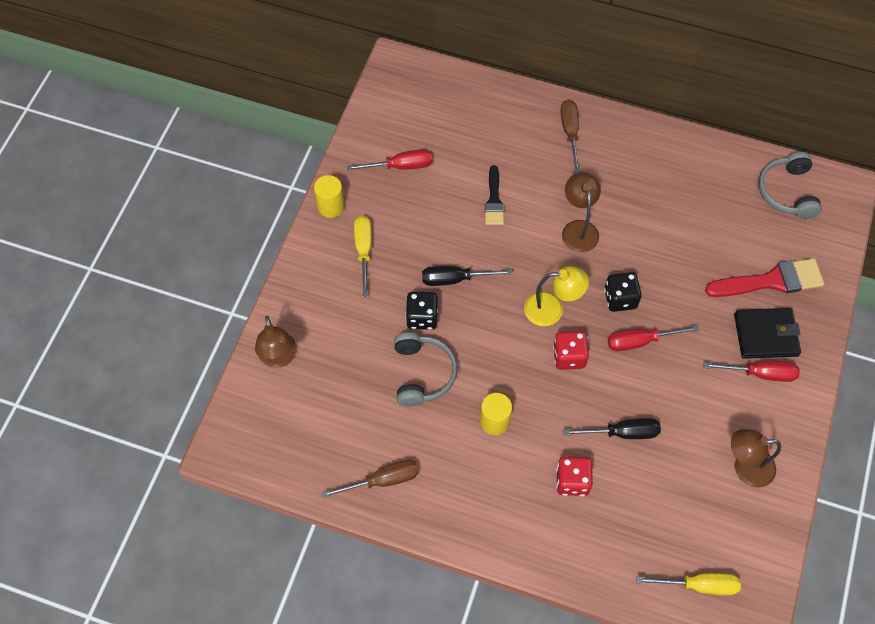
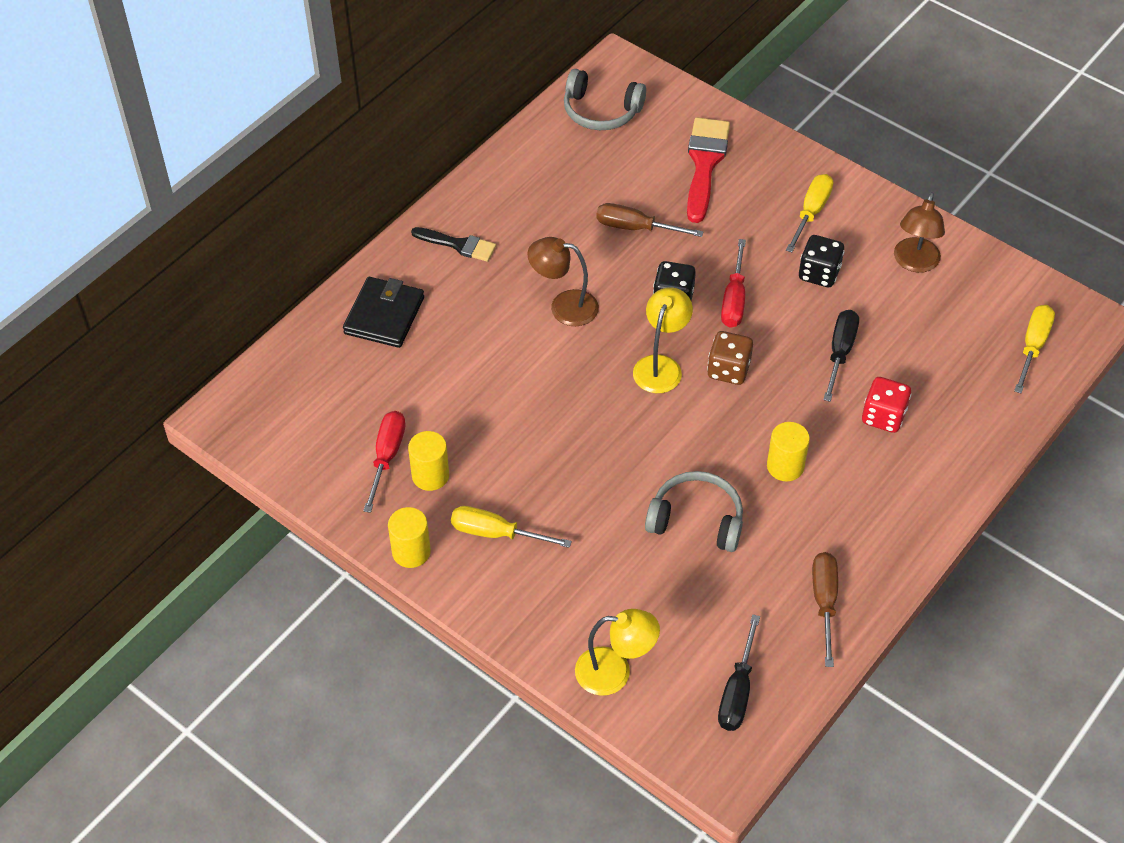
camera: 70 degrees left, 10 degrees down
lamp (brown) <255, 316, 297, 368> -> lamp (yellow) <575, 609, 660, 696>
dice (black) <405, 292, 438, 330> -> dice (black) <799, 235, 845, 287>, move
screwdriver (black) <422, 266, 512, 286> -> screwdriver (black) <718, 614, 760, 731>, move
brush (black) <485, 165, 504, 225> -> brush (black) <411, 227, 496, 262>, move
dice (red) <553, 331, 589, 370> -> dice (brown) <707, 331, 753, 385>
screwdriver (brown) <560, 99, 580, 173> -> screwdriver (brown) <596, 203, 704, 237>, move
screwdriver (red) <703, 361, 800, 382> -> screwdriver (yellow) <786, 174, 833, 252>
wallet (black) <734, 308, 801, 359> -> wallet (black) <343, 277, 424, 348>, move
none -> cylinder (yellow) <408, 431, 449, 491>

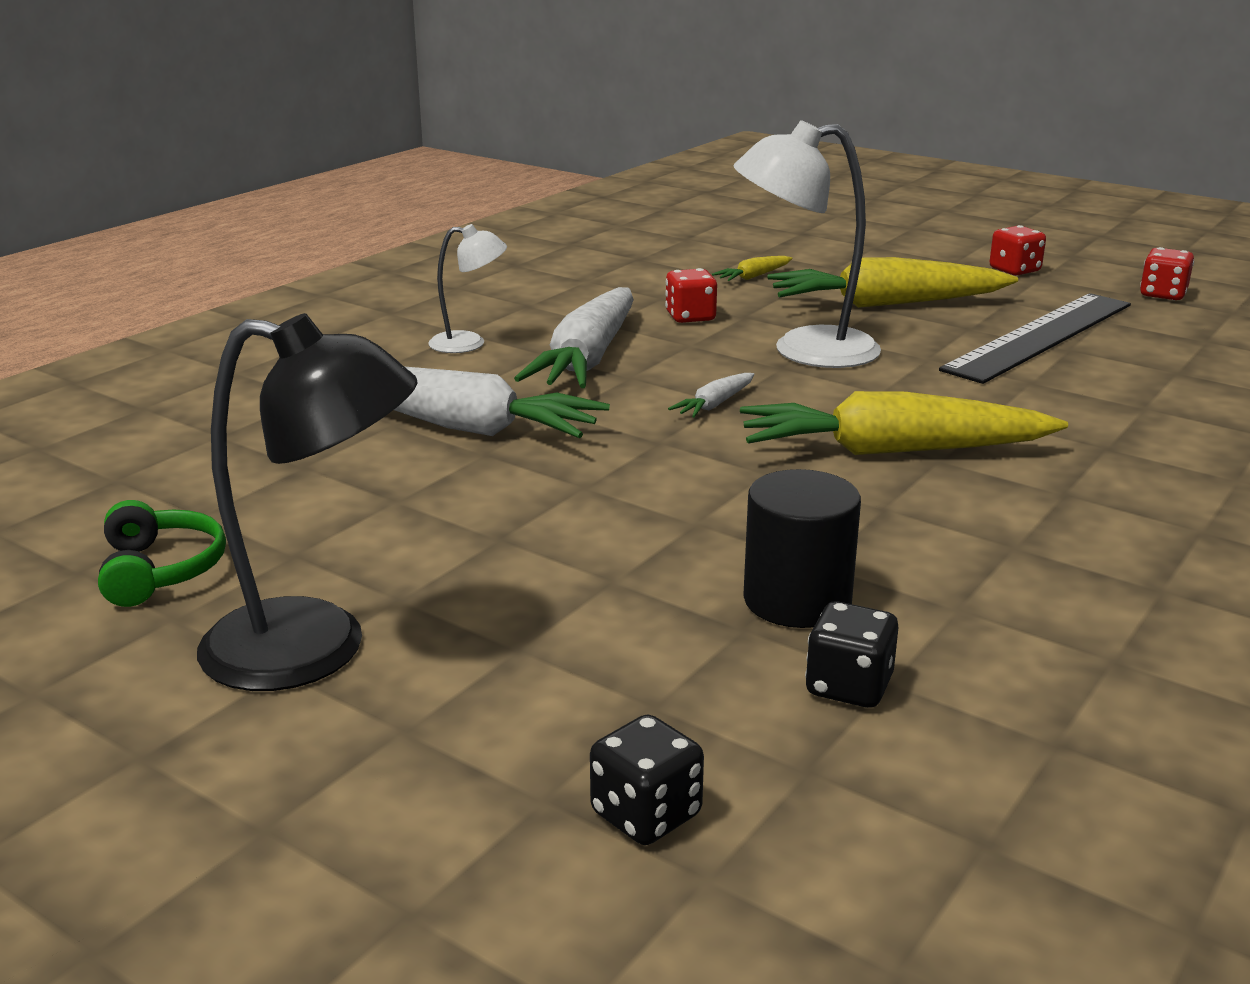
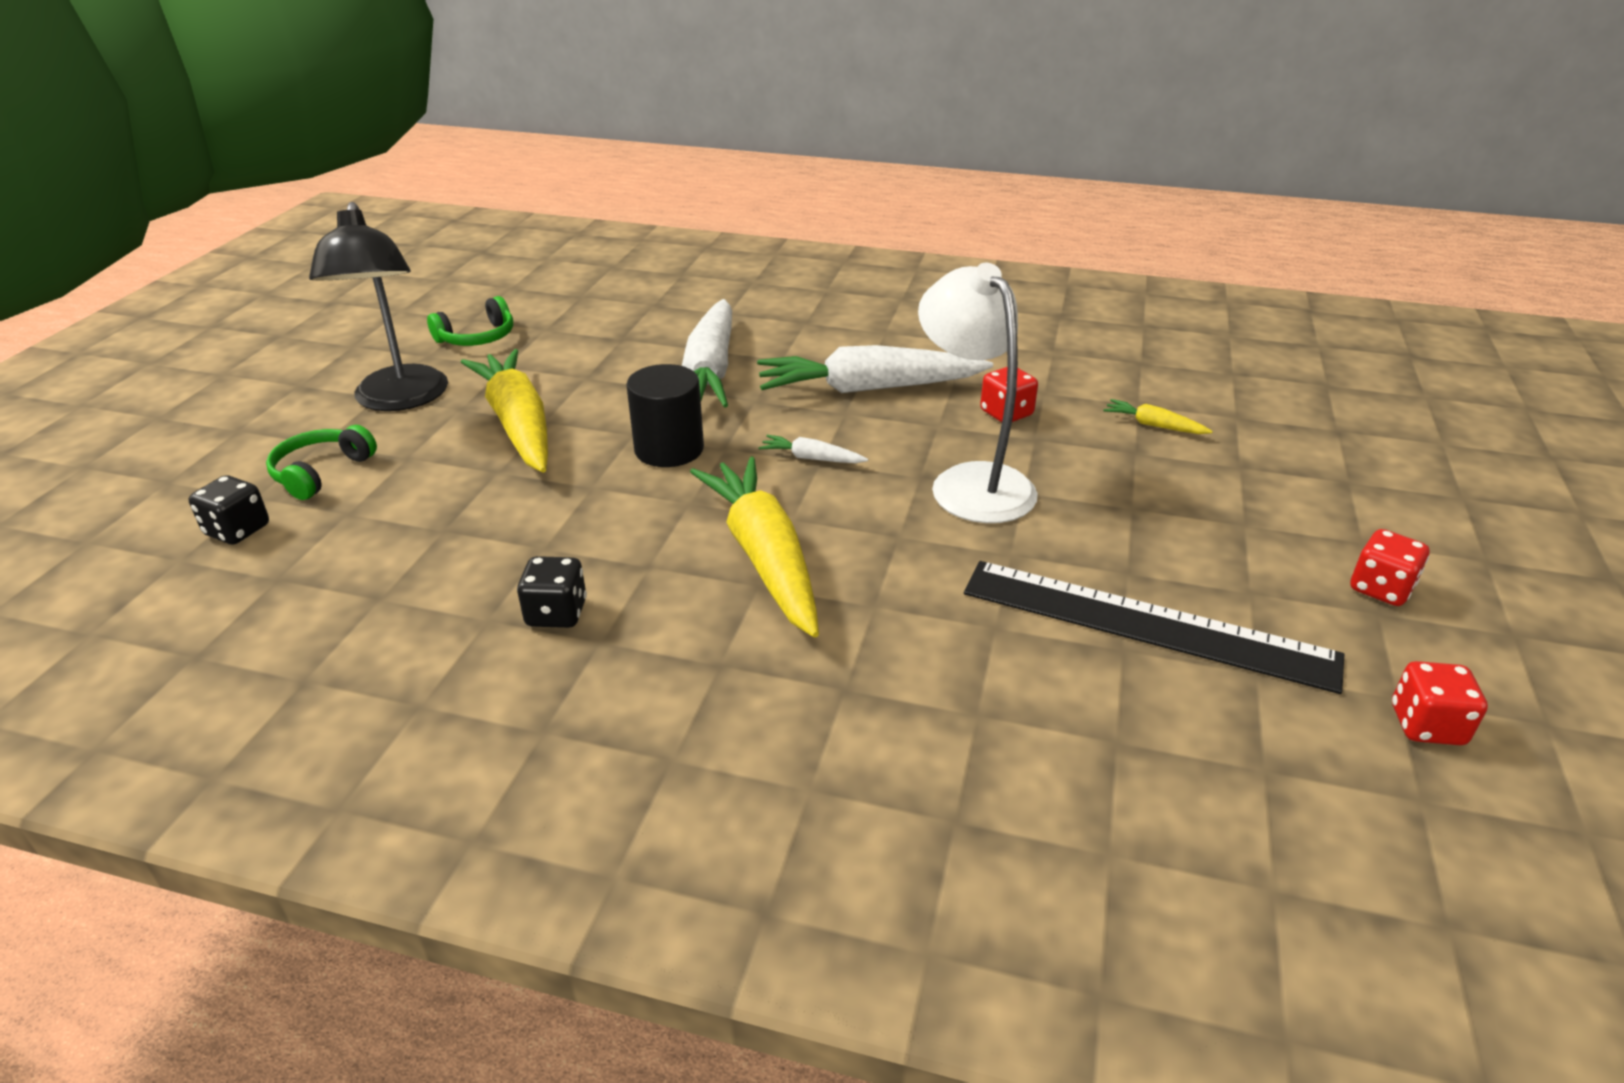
camera: 70 degrees right, 10 degrees up
lamp (white) <428, 224, 507, 353> -> none
cylinder (black) <743, 469, 861, 628> -> cylinder (black) <626, 364, 704, 467>, move
carrot (yellow) <768, 257, 1018, 308> -> carrot (yellow) <461, 349, 548, 473>, move
dice (black) <805, 601, 899, 708> -> dice (black) <517, 556, 587, 628>, move
none -> headphones (green) <266, 425, 377, 500>

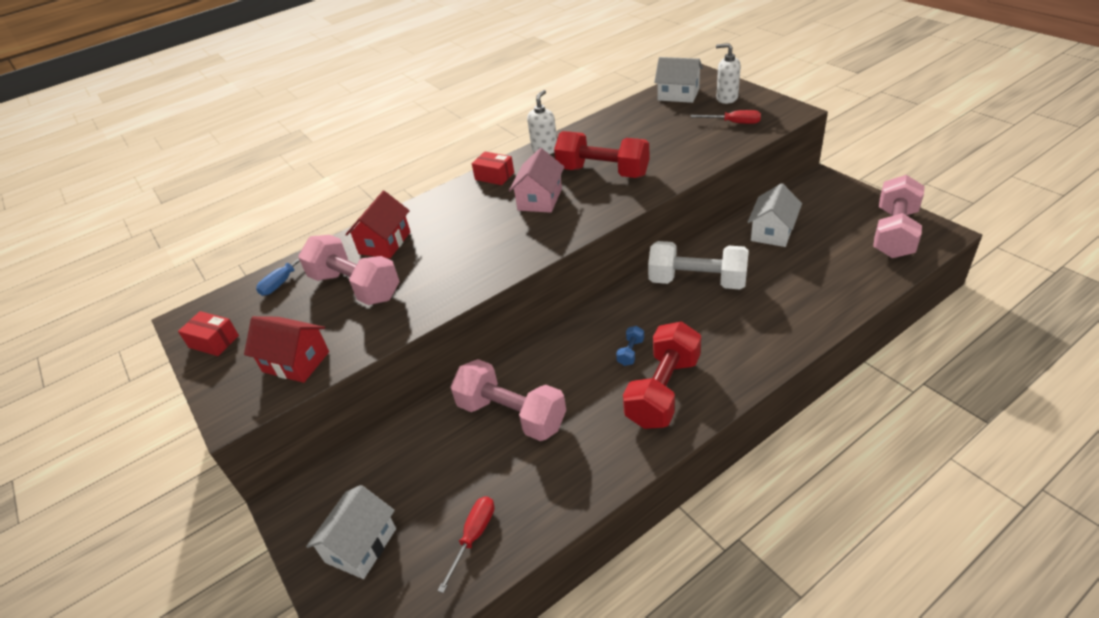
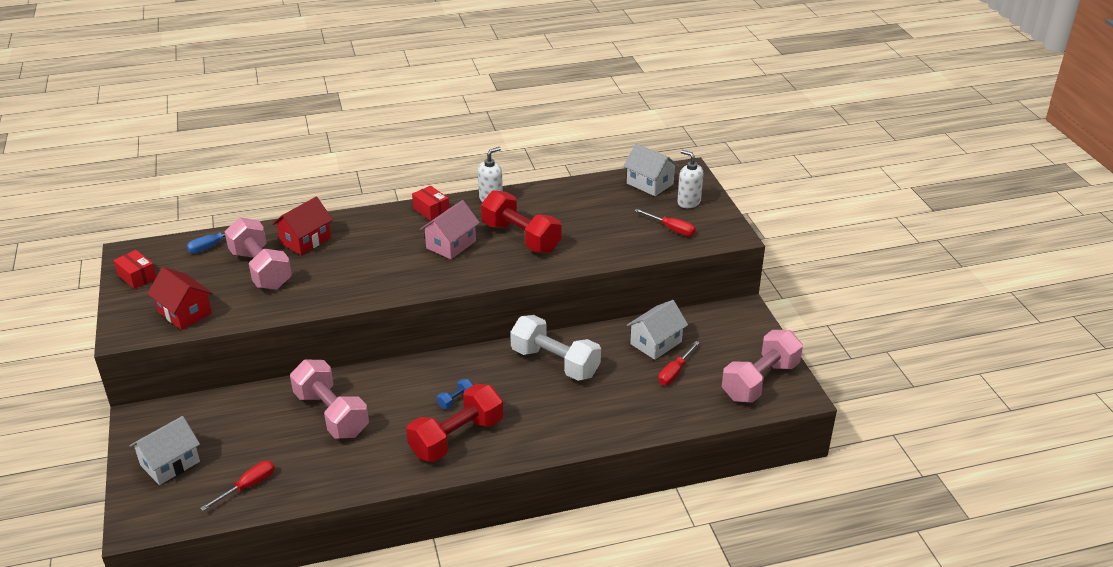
camera: 15 degrees right, 5 degrees down
none -> screwdriver (red) <658, 341, 700, 385>

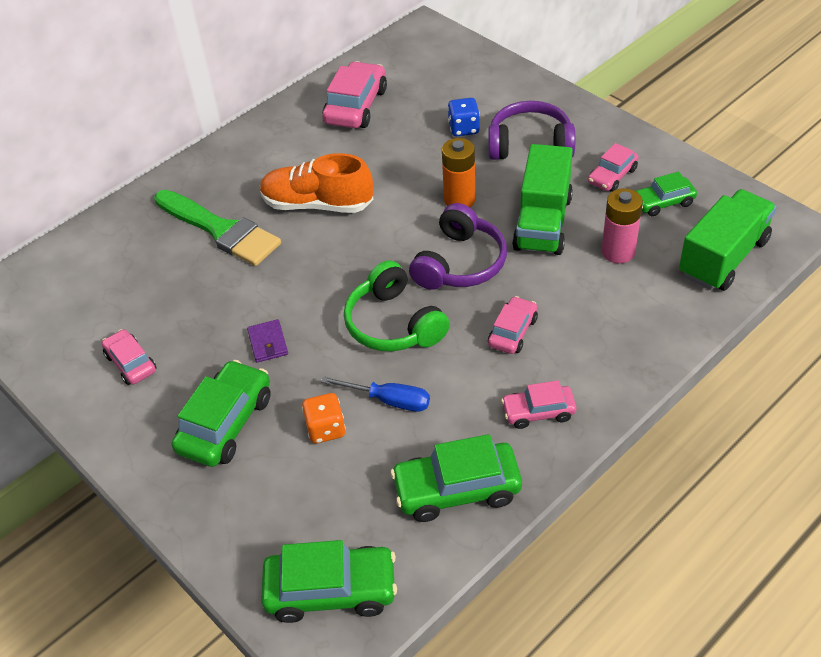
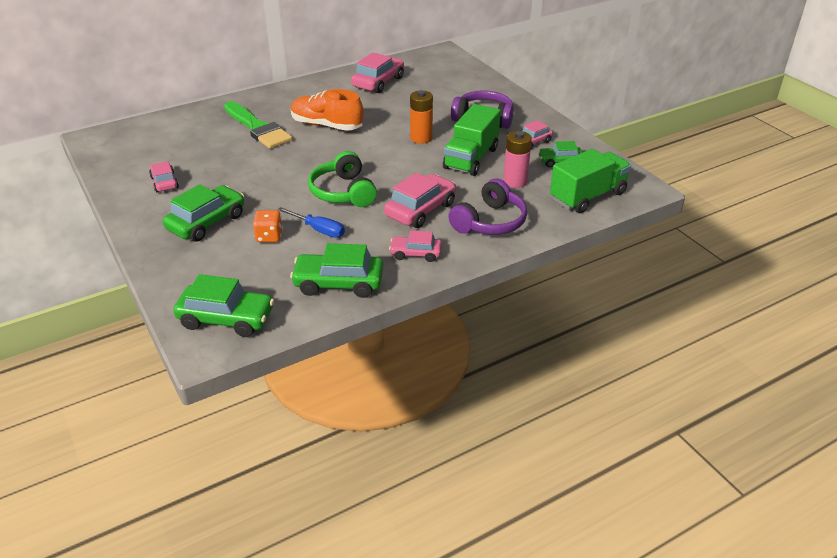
camera: 10 degrees right, 10 degrees down
wallet (purple) <247, 319, 288, 363> -> none
headphones (purple) <409, 203, 507, 290> -> headphones (purple) <448, 179, 527, 235>, move
dice (blue) <448, 98, 480, 136> -> none
car (pink) <488, 296, 538, 354> -> car (pink) <384, 173, 456, 228>, x1.66

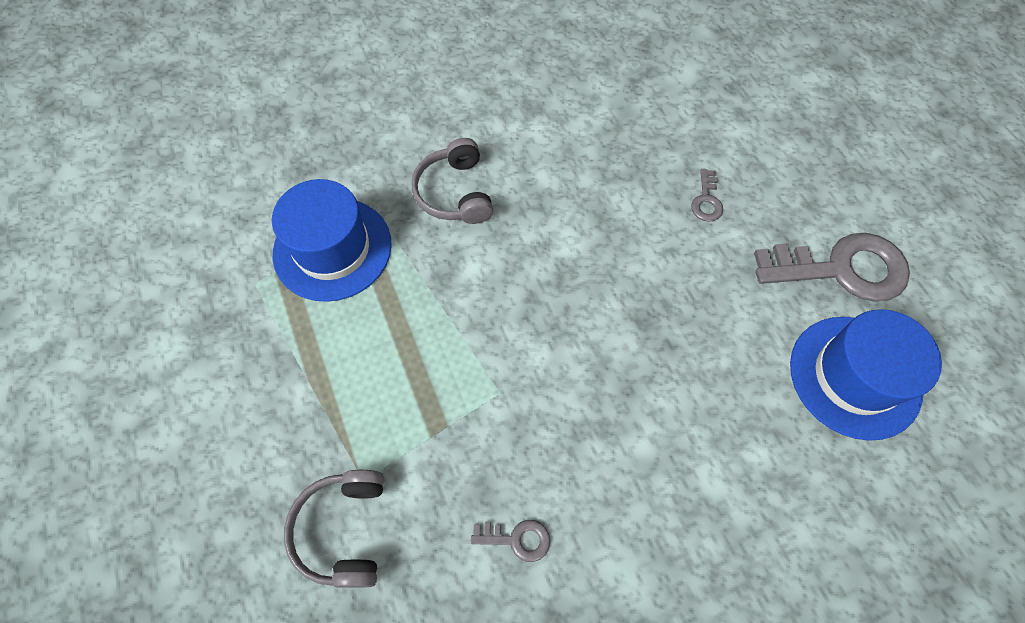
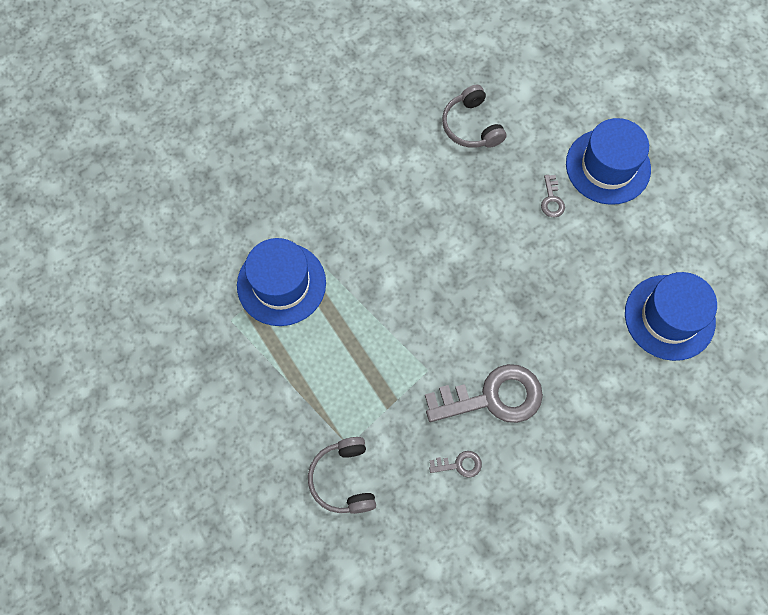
camera: 10 degrees left, 5 degrees up
headphones (grey) <412, 138, 493, 224> -> headphones (grey) <442, 85, 507, 148>, move
key (grey) <754, 233, 910, 301> -> key (grey) <425, 364, 543, 423>, move
none -> hat (blue) <566, 118, 651, 205>

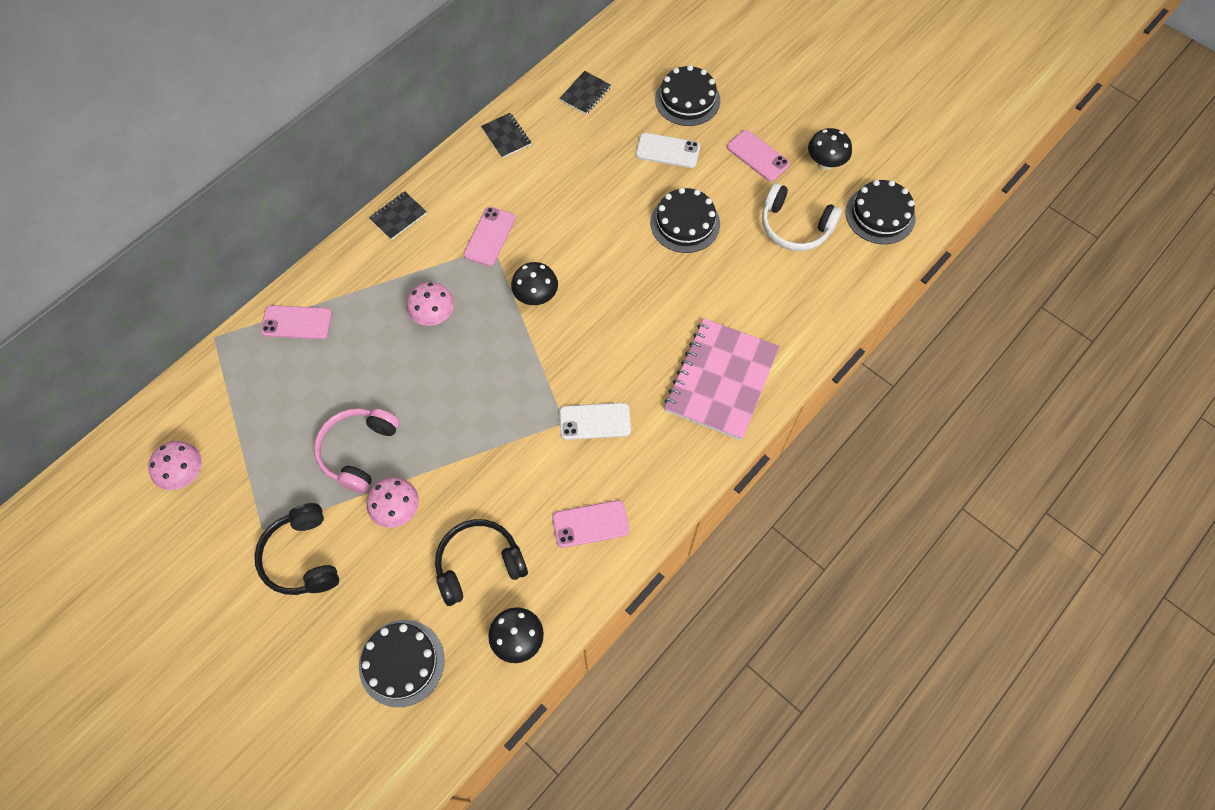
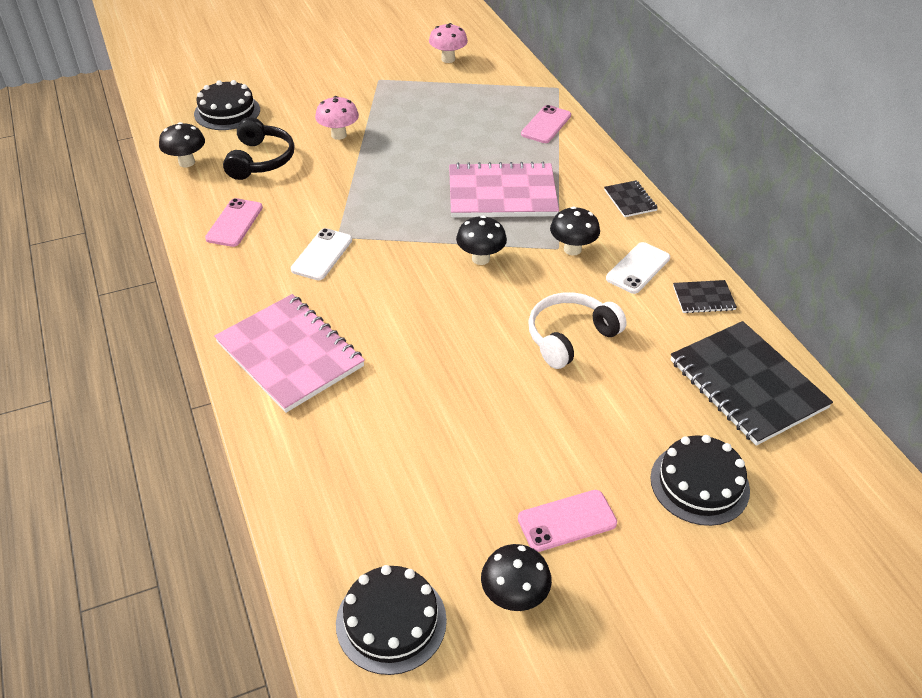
camera: 115 degrees right, 20 degrees down
headphones (black) <254, 503, 339, 595> -> none
headphones (pink) <314, 408, 400, 493> -> none
mushroom (pink) <407, 282, 454, 326> -> notebook (pink) <449, 162, 559, 217>
phone (pink) <463, 207, 515, 266> -> mushroom (black) <550, 206, 600, 255>
notebook (black) <560, 71, 611, 114> -> notebook (black) <671, 321, 833, 446>, x2.19
phone (white) <636, 133, 700, 168> -> phone (white) <606, 242, 670, 294>, move
cake (black) <651, 187, 720, 253> -> none
headphones (white) <762, 183, 842, 251> -> headphones (white) <528, 292, 627, 369>, move

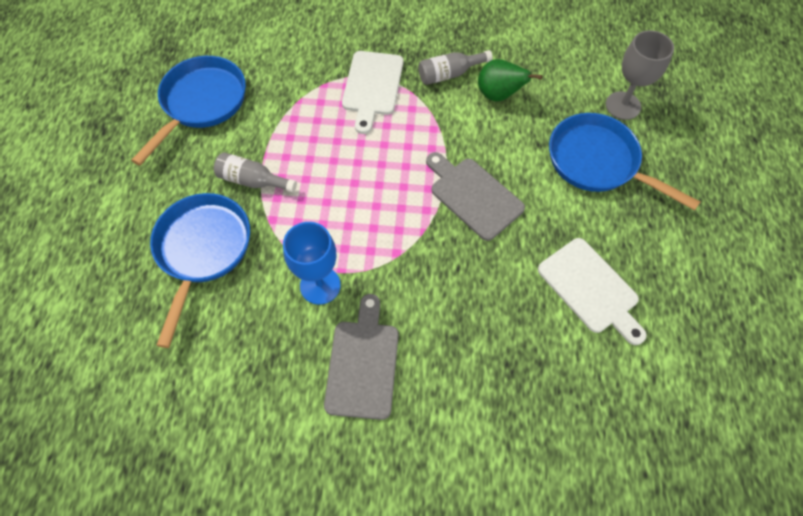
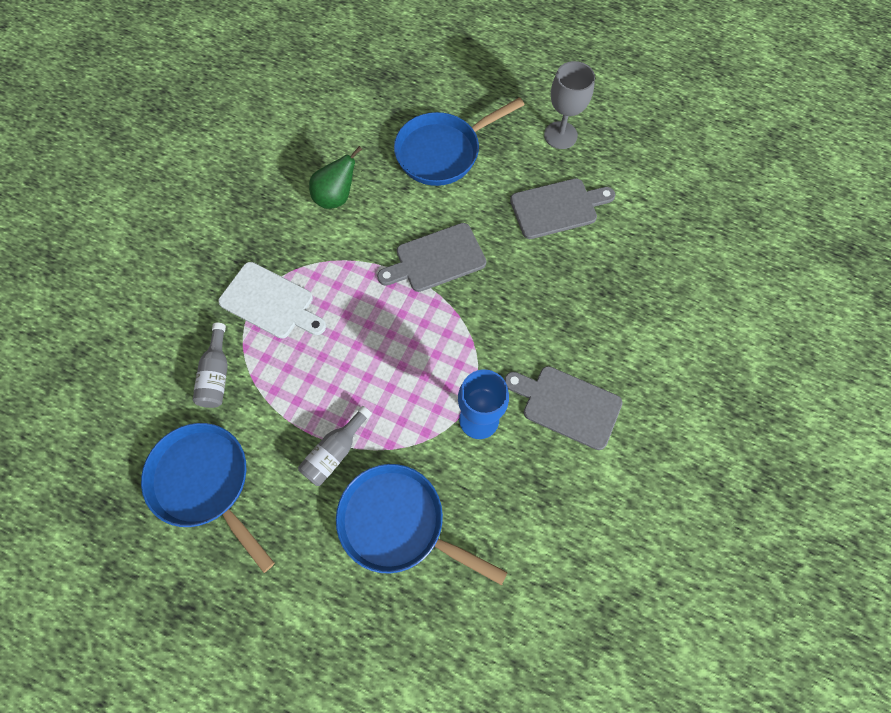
camera: 70 degrees left, 5 degrees up
bottle (grey) <418, 50, 493, 85> -> bottle (grey) <193, 323, 228, 408>, move
cutting board (white) <538, 238, 647, 345> -> cutting board (grey) <510, 178, 615, 239>
goblet (grey) <606, 30, 674, 120> -> goblet (grey) <544, 61, 595, 149>, move

